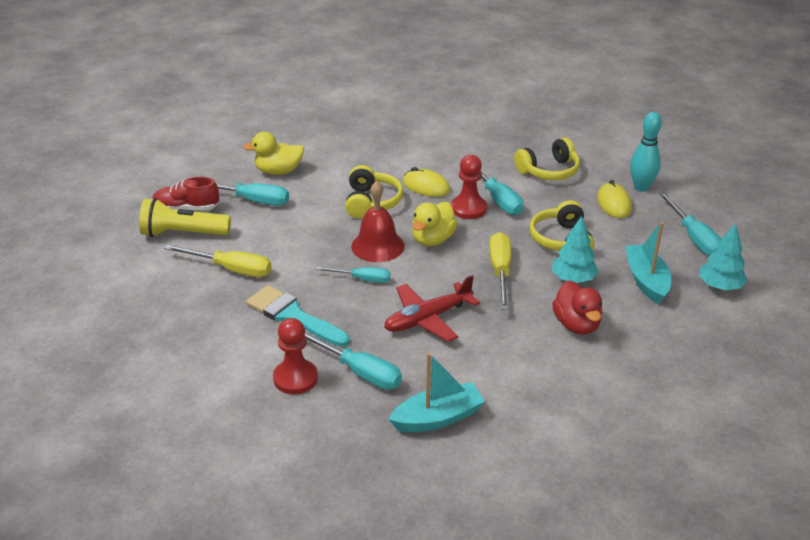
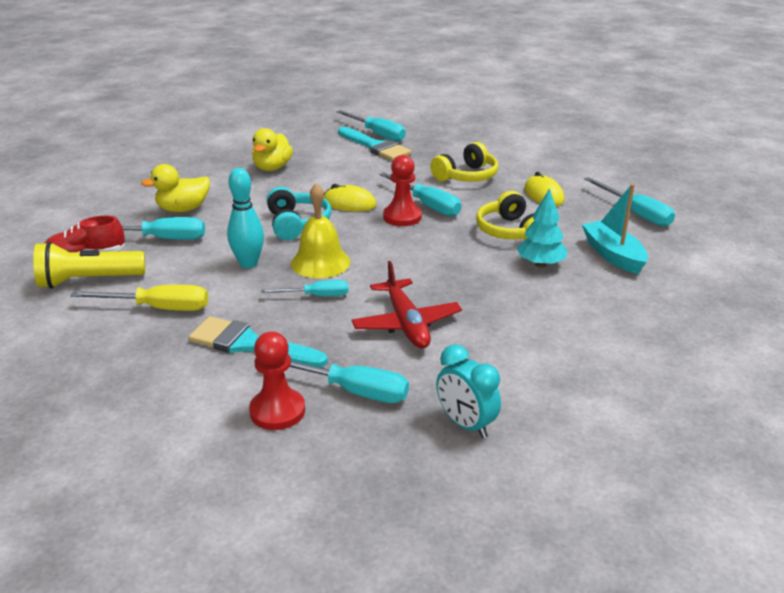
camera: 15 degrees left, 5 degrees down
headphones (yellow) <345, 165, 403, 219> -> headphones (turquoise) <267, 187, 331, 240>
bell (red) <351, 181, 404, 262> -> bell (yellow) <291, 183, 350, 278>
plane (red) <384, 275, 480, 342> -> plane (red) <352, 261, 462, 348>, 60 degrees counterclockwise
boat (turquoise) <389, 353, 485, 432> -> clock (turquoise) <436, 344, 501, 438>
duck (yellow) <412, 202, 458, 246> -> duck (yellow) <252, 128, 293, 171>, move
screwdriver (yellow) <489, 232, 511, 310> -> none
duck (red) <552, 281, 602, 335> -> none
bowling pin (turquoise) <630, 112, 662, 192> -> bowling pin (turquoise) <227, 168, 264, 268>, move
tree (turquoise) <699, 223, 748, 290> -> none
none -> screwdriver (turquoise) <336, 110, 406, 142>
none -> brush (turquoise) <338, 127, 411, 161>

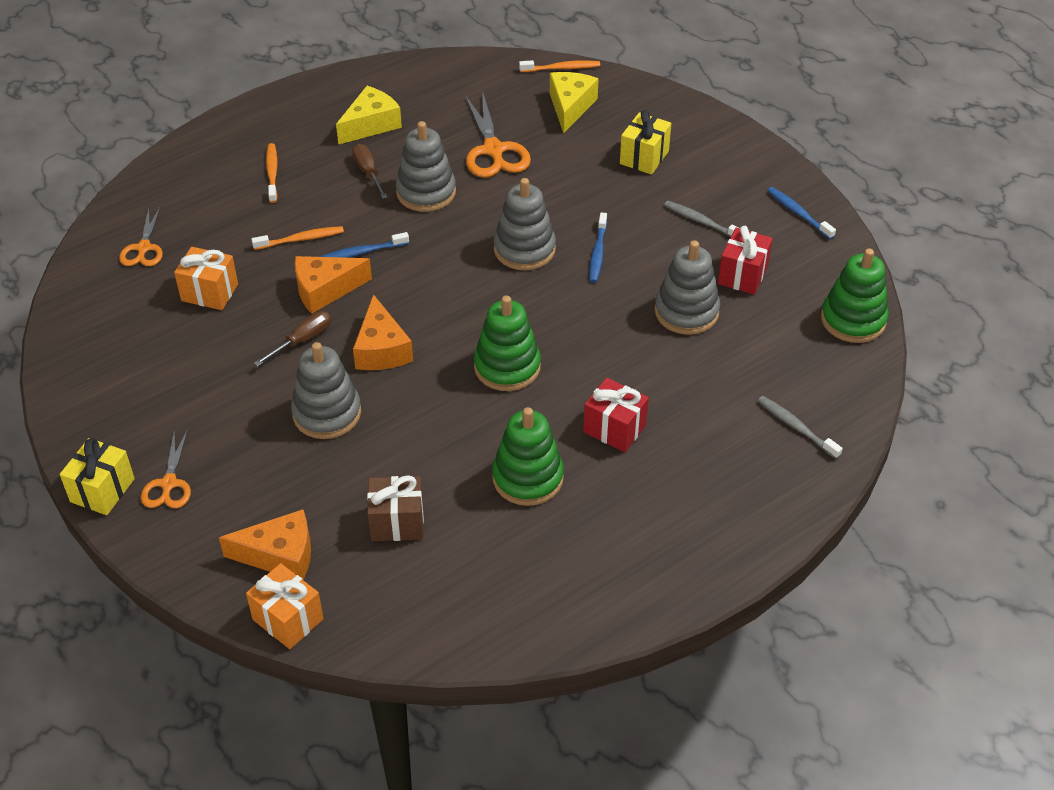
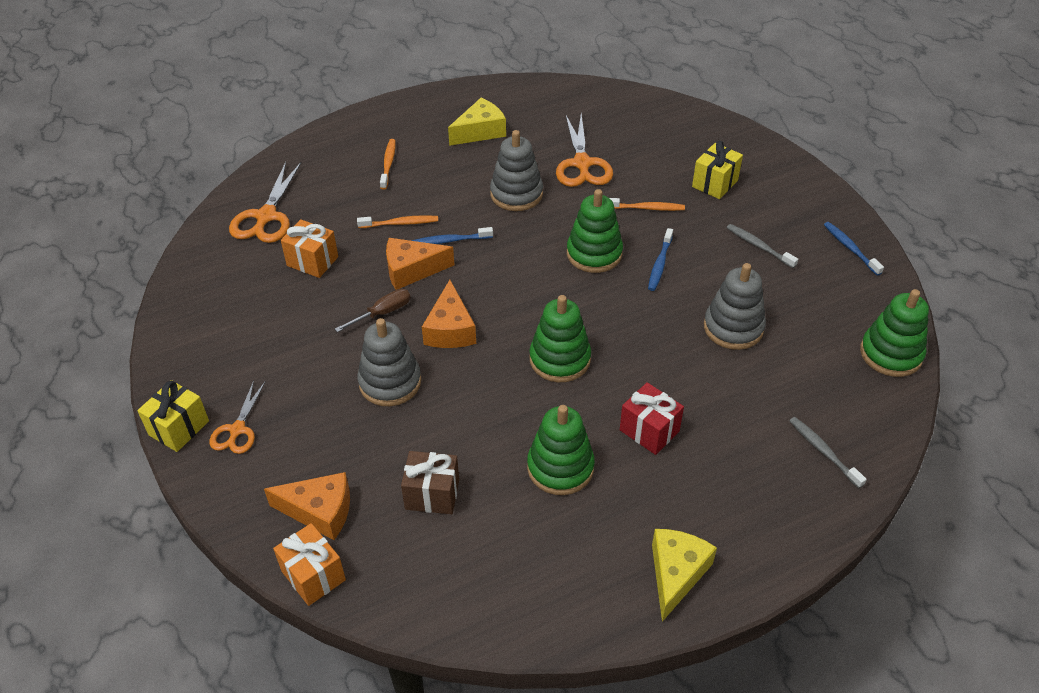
camera: 10 degrees right, 0 degrees up
scissors (orange) <119, 206, 163, 266> -> scissors (orange) <229, 162, 301, 243>, x1.61
screwdriver (brown) <352, 144, 388, 199> -> none
stacking toy (grey) <494, 178, 556, 270> -> stacking toy (green) <567, 189, 623, 273>
toothbrush (orange) <519, 60, 600, 72> -> toothbrush (orange) <610, 198, 685, 211>, move
cheese (yellow) <550, 72, 599, 134> -> cheese (yellow) <652, 529, 717, 622>, move
gift (red) <718, 226, 773, 295> -> none

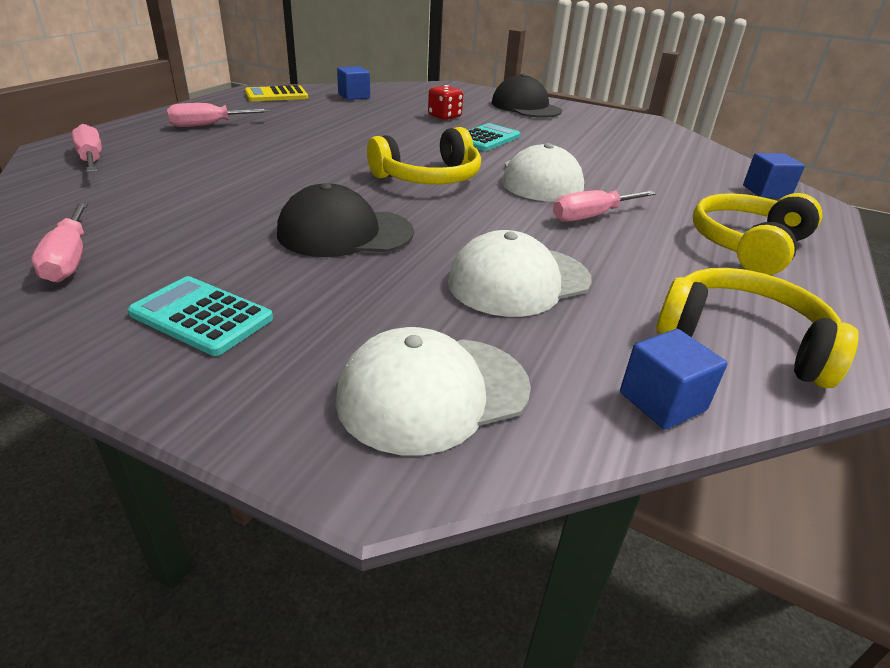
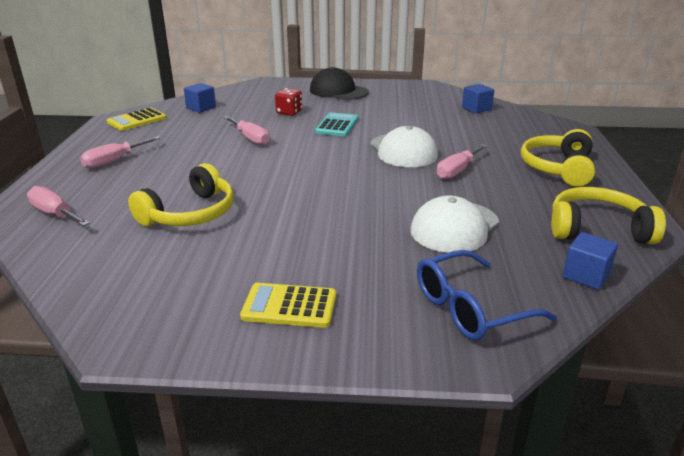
camera: 20 degrees left, 5 degrees down
screwdriver (pink) <31, 202, 88, 283> -> screwdriver (pink) <223, 116, 270, 145>, move
calculator (turquoise) <128, 276, 273, 356> -> calculator (yellow) <240, 283, 336, 328>
cap (black) <277, 183, 414, 257> -> none
cap (white) <336, 327, 531, 455> -> glasses (blue) <417, 250, 557, 341>
headphones (yellow) <367, 127, 481, 184> -> headphones (yellow) <128, 163, 234, 226>, move
cube (blue) <743, 153, 805, 198> -> cube (blue) <462, 84, 494, 113>, move

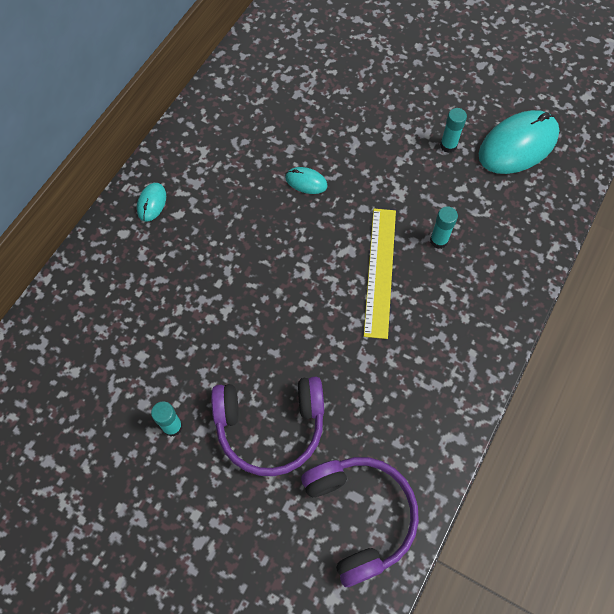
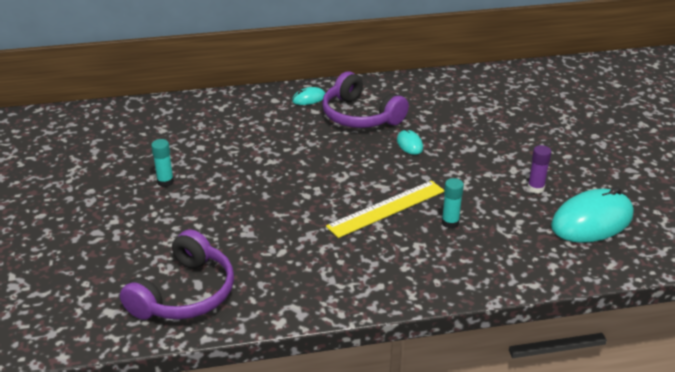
camera: 50 degrees right, 30 degrees down
headphones (purple) <211, 377, 324, 476> -> headphones (purple) <322, 72, 409, 128>, move
glue stick (turquoise) <440, 108, 467, 153> -> glue stick (purple) <527, 145, 551, 194>
mouse (turquoise) <479, 110, 560, 174> -> mouse (turquoise) <551, 187, 634, 243>, 45 degrees counterclockwise

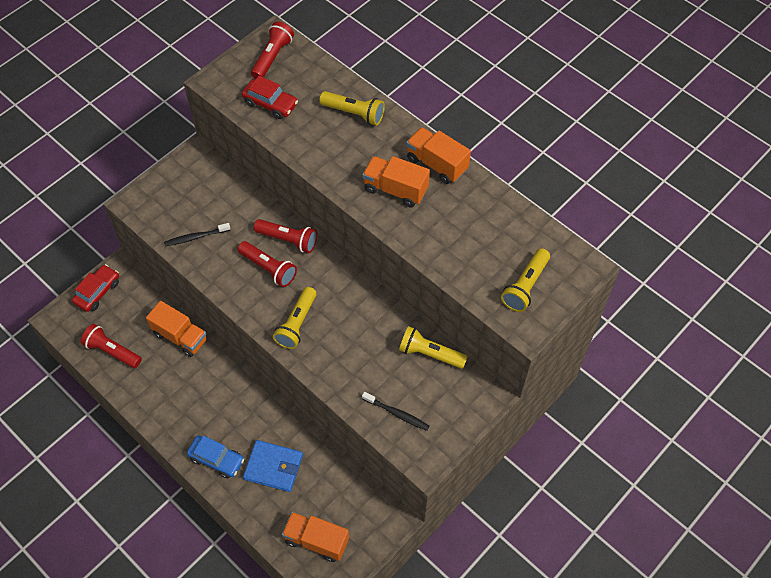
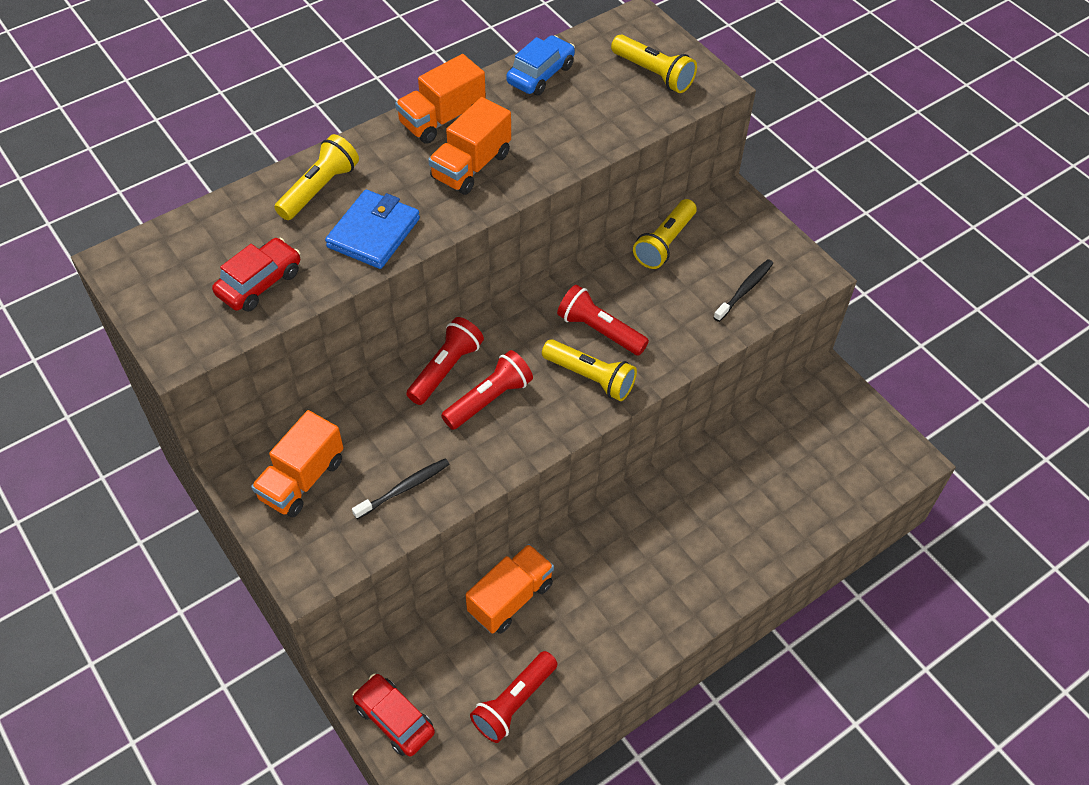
camera: 80 degrees left, 5 degrees down
toothbrush (black) <164, 223, 230, 246> -> toothbrush (black) <352, 458, 450, 519>, 120 degrees counterclockwise
car (blue) <187, 435, 244, 478> -> car (blue) <506, 35, 575, 96>, move
wallet (blue) <243, 440, 303, 492> -> wallet (blue) <325, 190, 420, 269>, move
flashlight (red) <251, 21, 294, 79> -> flashlight (red) <557, 285, 649, 356>, move
truck (orange) <282, 512, 349, 562> -> truck (orange) <251, 410, 343, 517>, move

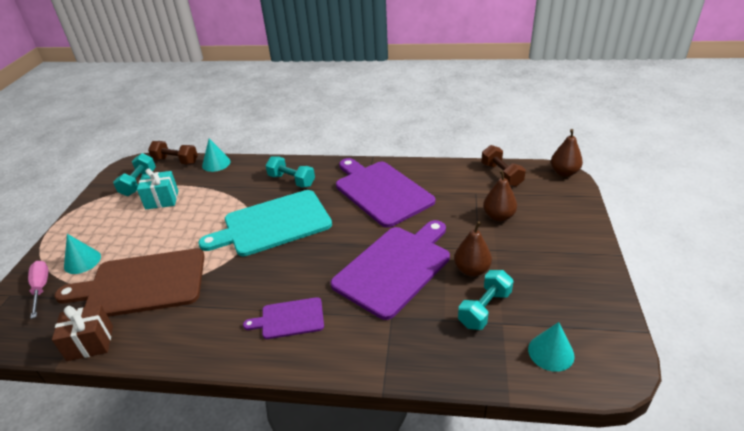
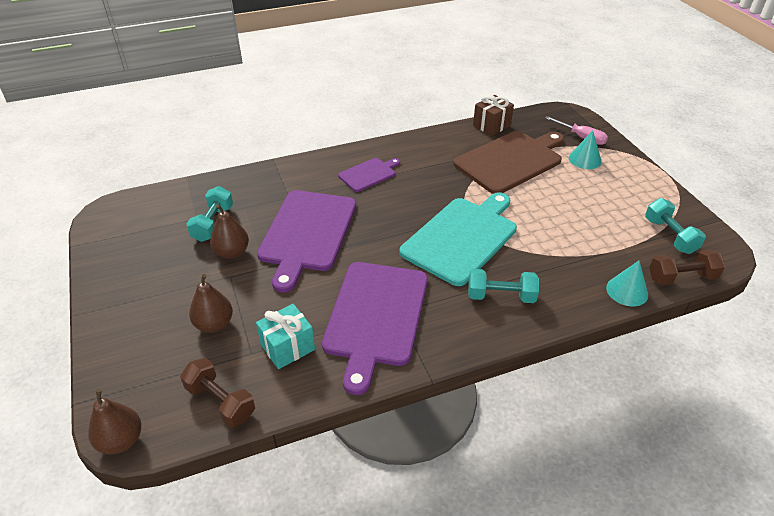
camera: 150 degrees right, 5 degrees up
gift (turquoise) <137, 168, 178, 210> -> gift (turquoise) <256, 304, 315, 369>, move
cutting board (purple) <336, 158, 435, 228> -> cutting board (purple) <322, 262, 428, 395>, 75 degrees clockwise
cone (turquoise) <528, 322, 574, 372> -> none

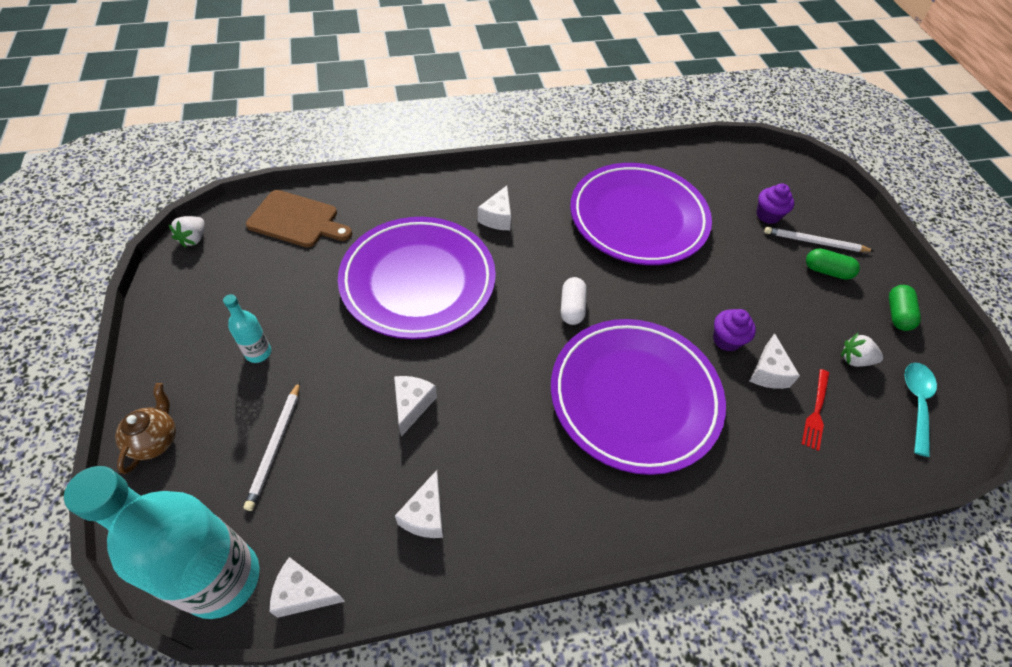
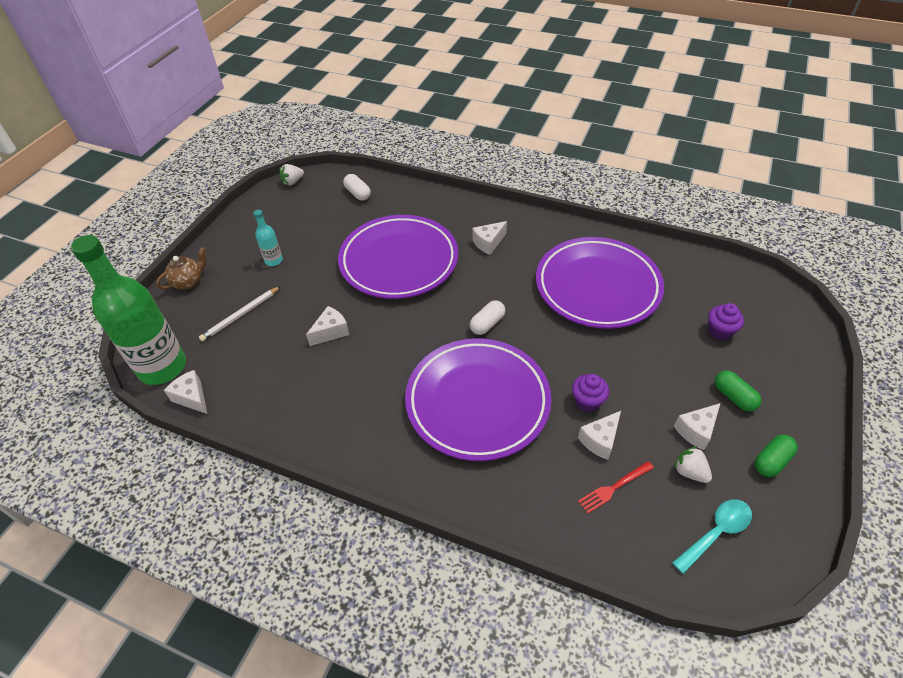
camera: 40 degrees right, 5 degrees down
bottle (turquoise) <64, 466, 259, 619> -> bottle (green) <71, 235, 186, 385>
cutting board (brown) <246, 190, 352, 247> -> capsule (white) <343, 174, 371, 201>
cheese (white) <395, 470, 443, 538> -> cheese (white) <674, 403, 720, 450>, move
pencil (white) <764, 227, 874, 252> -> none

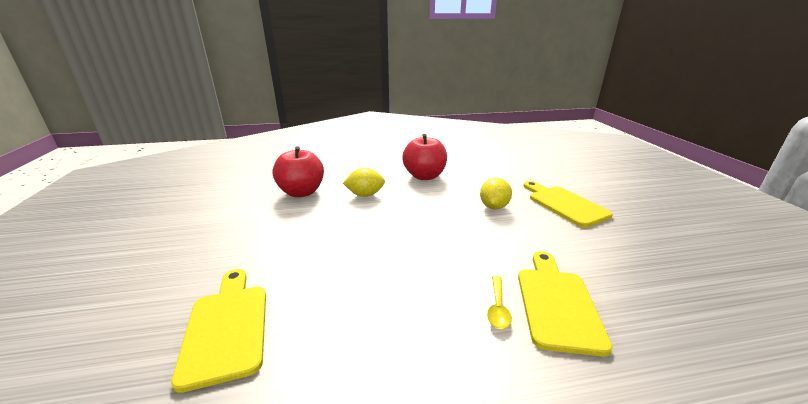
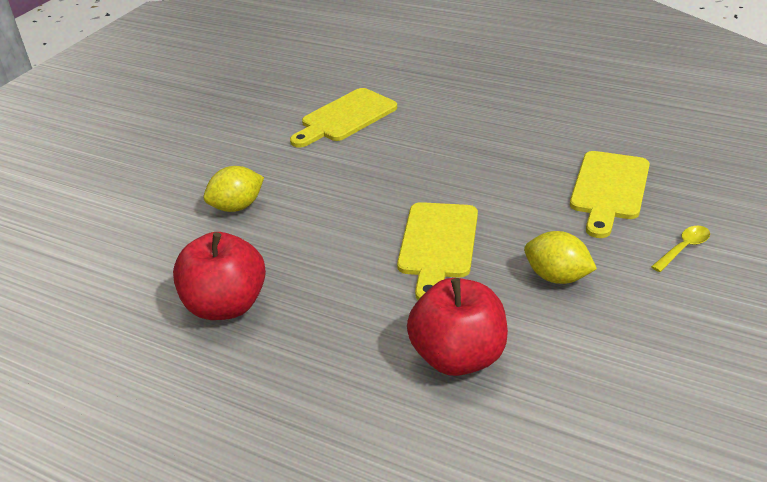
camera: 140 degrees left, 10 degrees up
lemon (yellow) <343, 168, 385, 197> -> lemon (yellow) <524, 231, 597, 284>, move
spoon (yellow) <487, 276, 512, 329> -> spoon (yellow) <651, 226, 710, 272>, move
cutting board (yellow) <523, 181, 613, 228> -> cutting board (yellow) <397, 202, 478, 300>, move

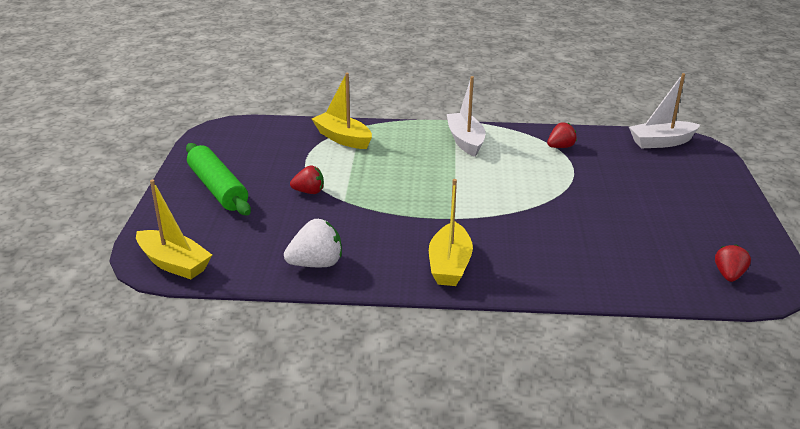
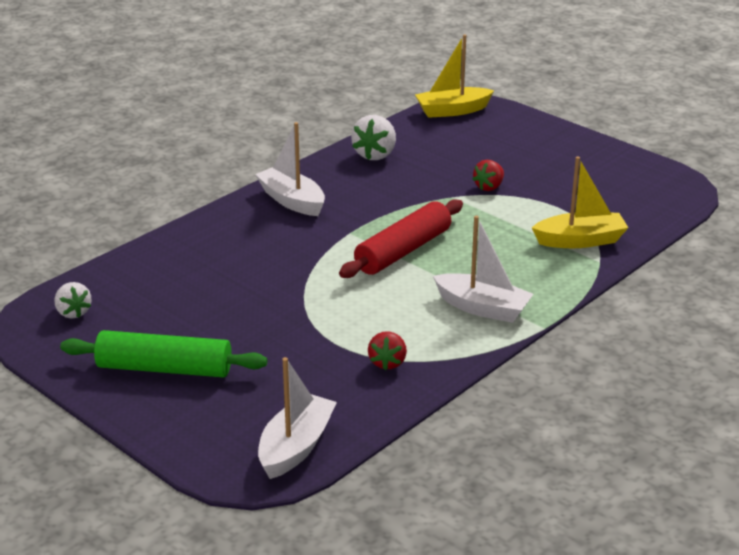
camera: 130 degrees right, 0 degrees up
rolling pin (green) <186, 143, 251, 215> -> rolling pin (green) <60, 330, 267, 377>, move
boat (yellow) <429, 179, 473, 286> -> boat (white) <255, 122, 325, 216>
strawberry (red) <715, 244, 751, 282> -> strawberry (white) <54, 282, 91, 318>
none -> rolling pin (red) <339, 199, 463, 278>

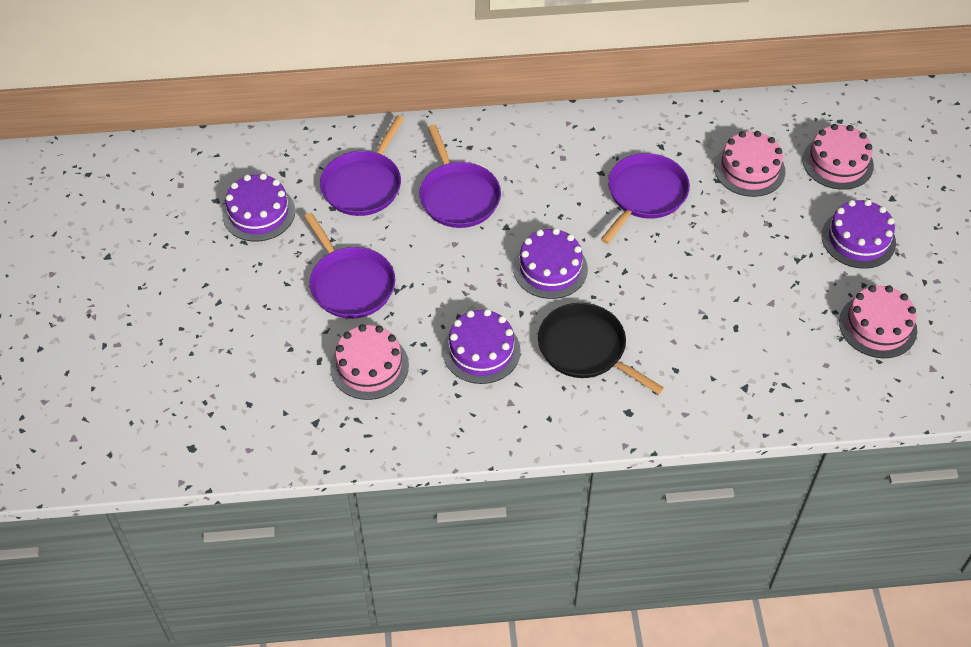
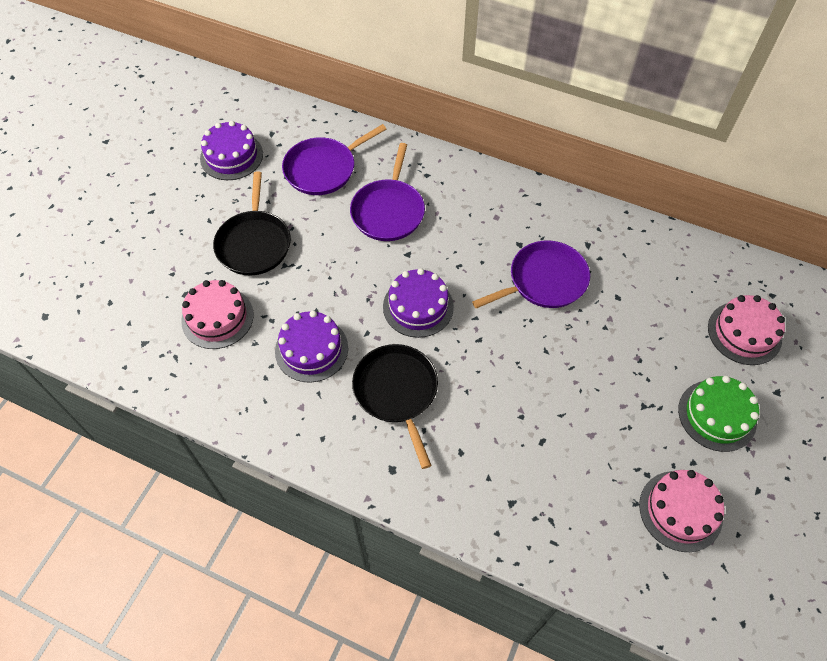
camera: 30 degrees right, 5 degrees up
pan (purple) <304, 213, 395, 319> -> pan (black) <213, 171, 291, 275>
cake (pink) <714, 131, 785, 197> -> none
cake (purple) <821, 199, 896, 269> -> cake (green) <678, 376, 759, 452>

